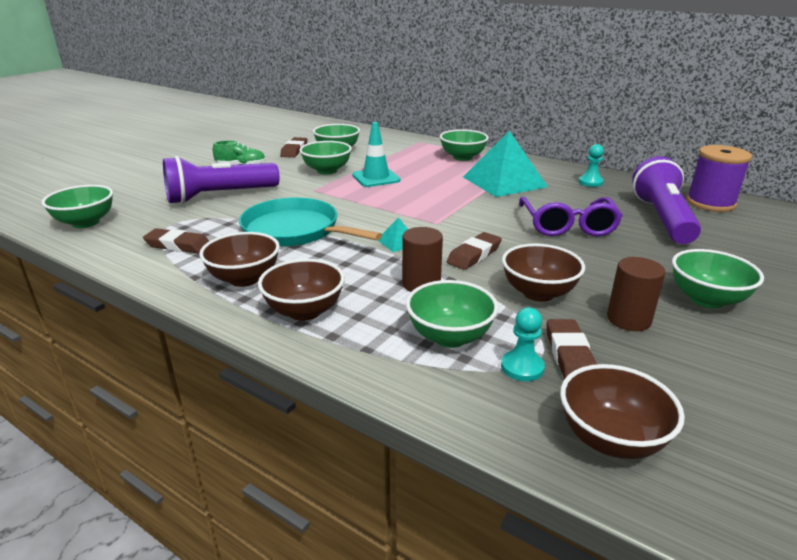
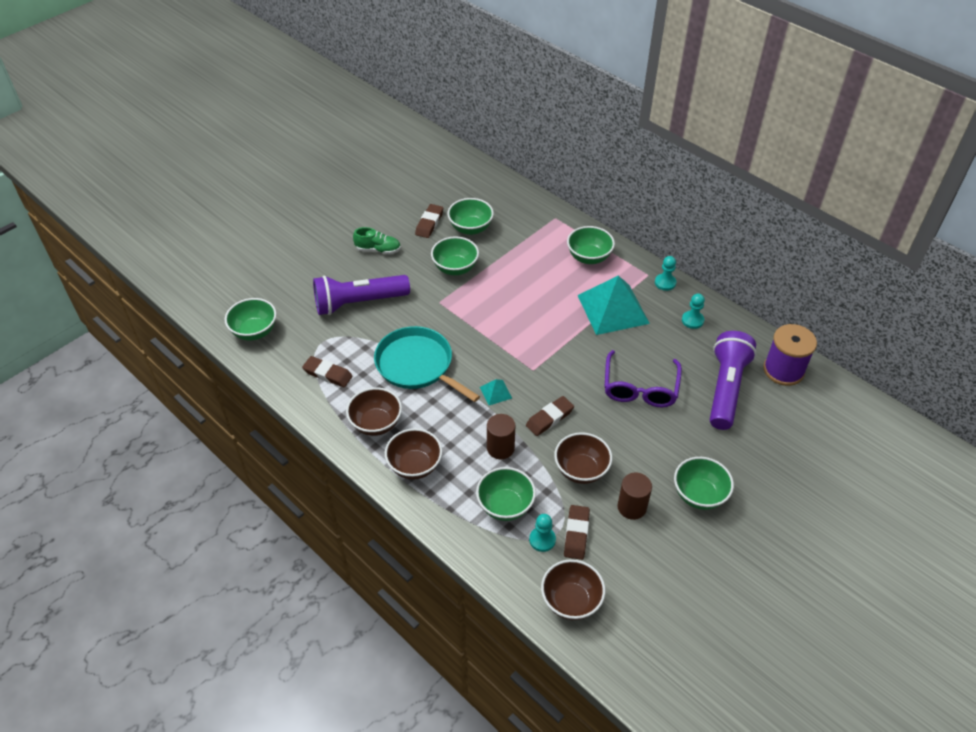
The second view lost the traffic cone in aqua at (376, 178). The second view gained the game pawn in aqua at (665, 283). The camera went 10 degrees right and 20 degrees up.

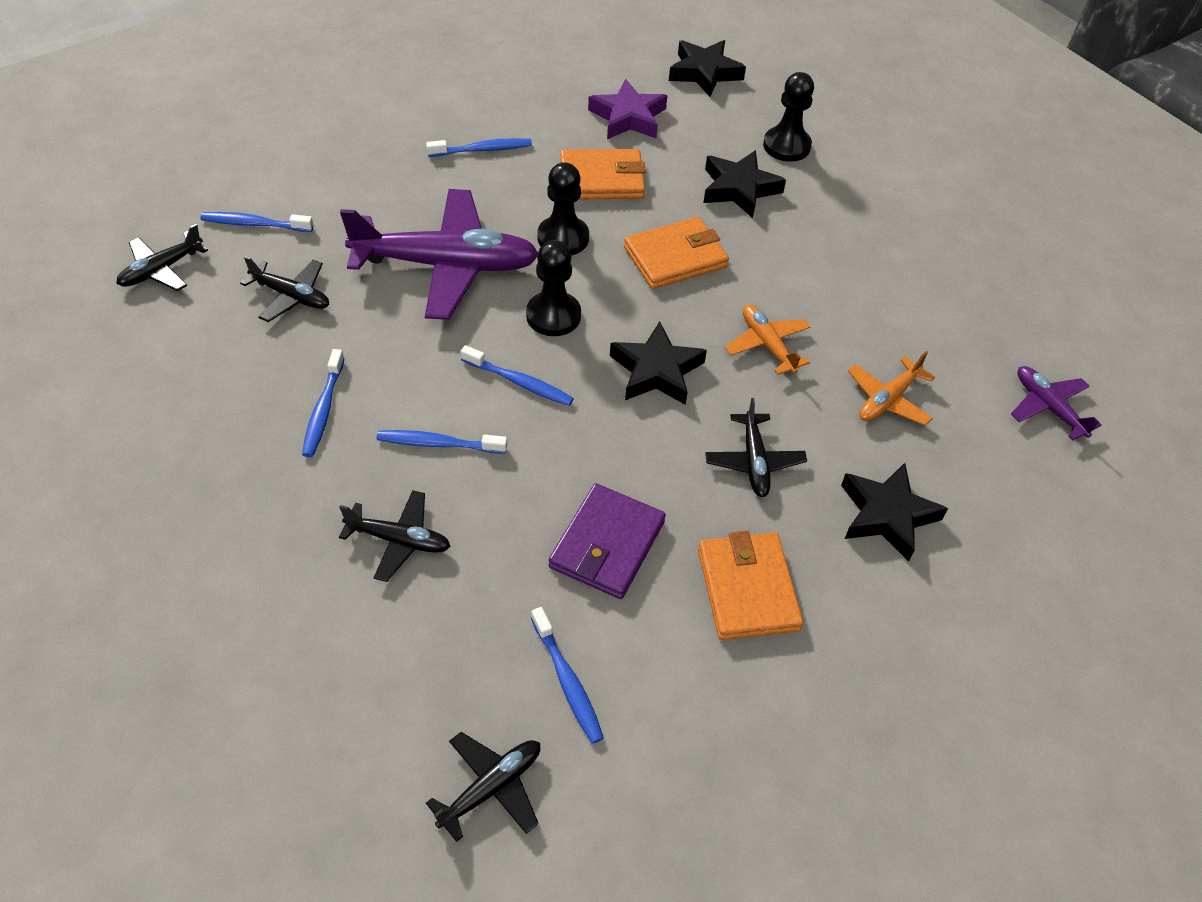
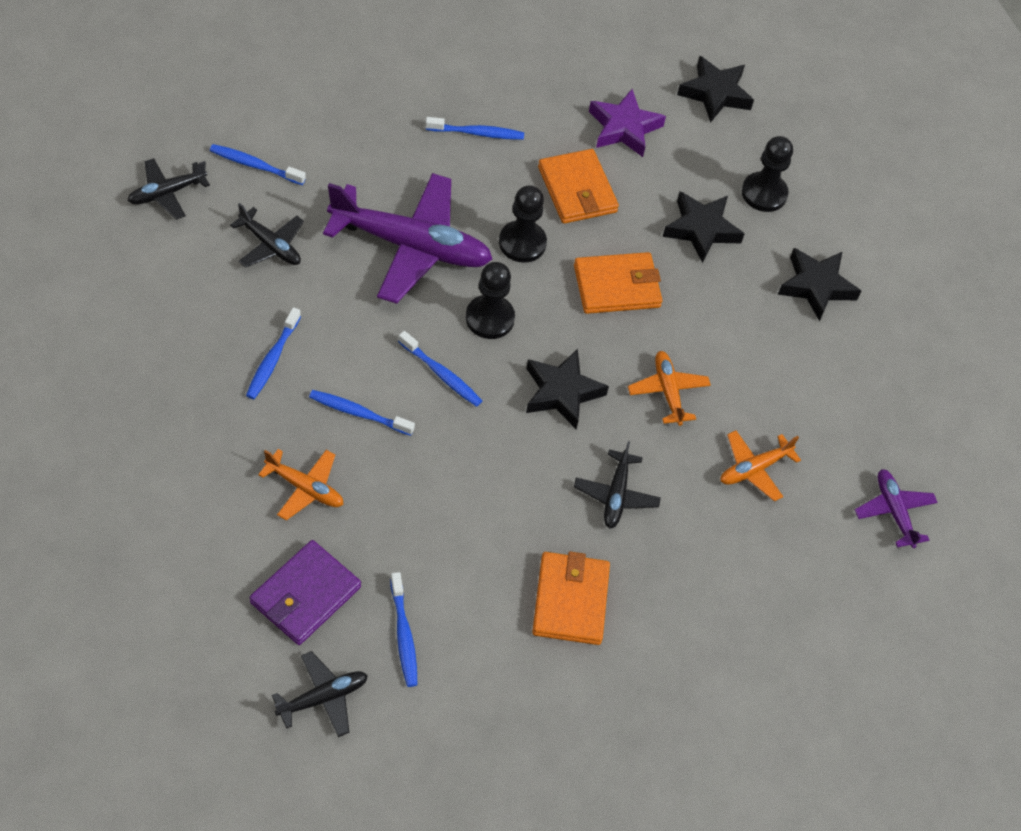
The billfold in orange at (602, 179) ended up facing another way, 60 degrees clockwise from before. The star shape in ebony ended up elsewhere, having gone from (887, 515) to (816, 286). The billfold in royal purple ended up elsewhere, having gone from (607, 544) to (305, 595). What was the toy plane in ebony at (399, 540) turned into the toy plane in orange at (305, 488). The camera went 10 degrees right and 5 degrees up.

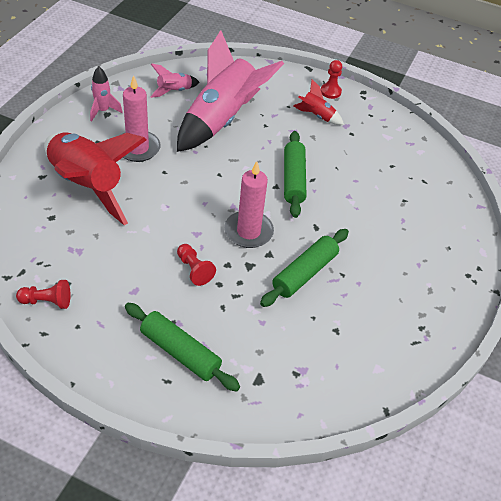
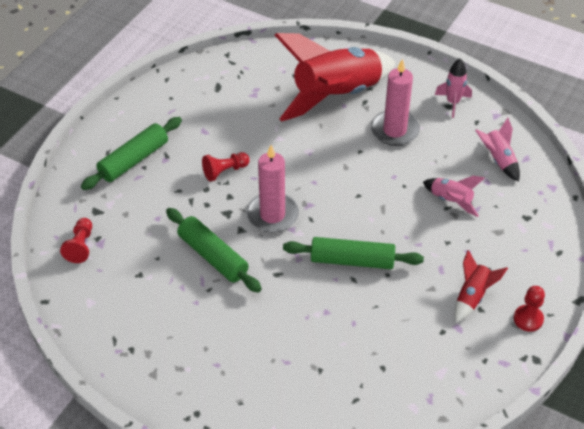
The size of the spaceship in pink at (221, 120) changed by a factor of 0.43. The game pawn in red ended up elsewhere, having gone from (47, 301) to (80, 246). The camera went 100 degrees right and 0 degrees up.

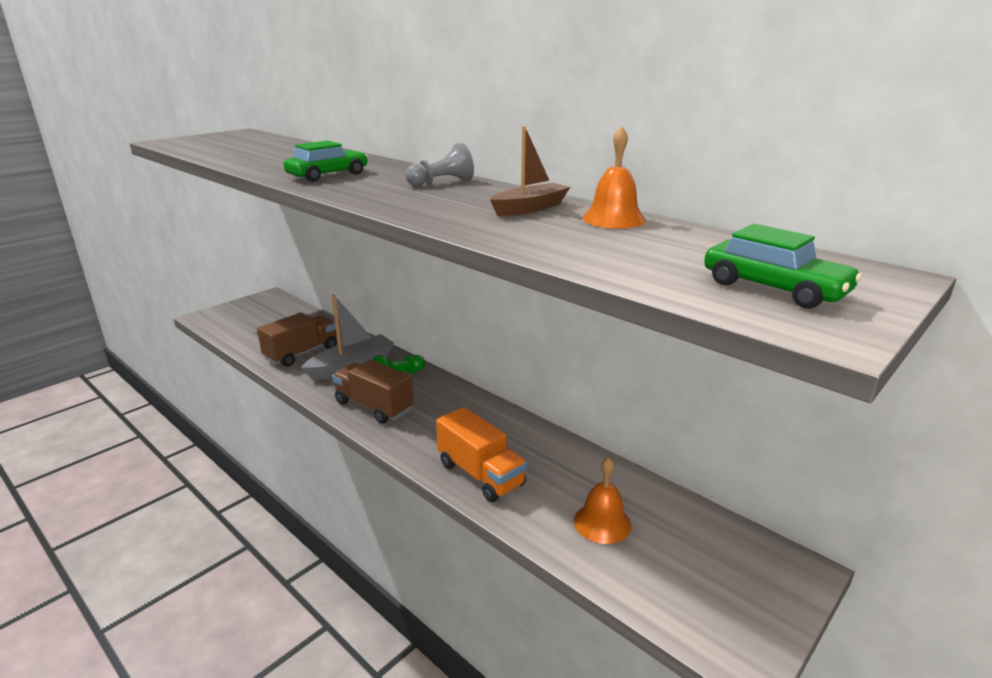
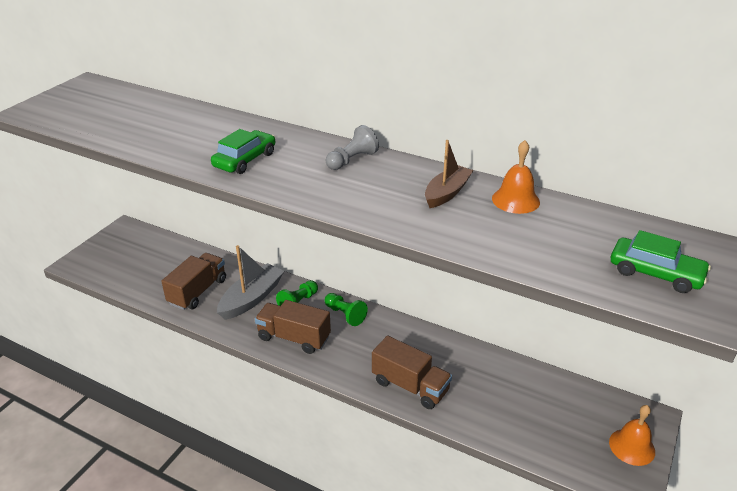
What was the lorry in orange at (480, 474) turned into the lorry in dark brown at (410, 386). The hand bell in orange ended up elsewhere, having gone from (602, 522) to (632, 446). The second view gained the game pawn in leaf-green at (345, 315). The camera went 15 degrees left and 10 degrees up.

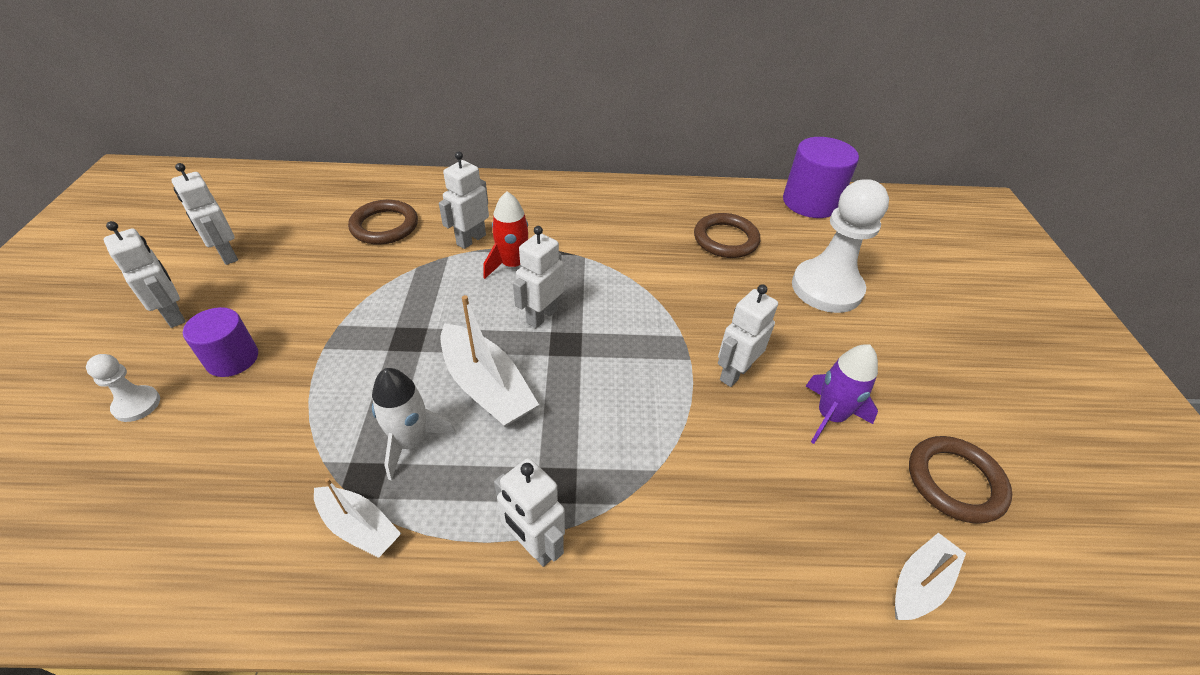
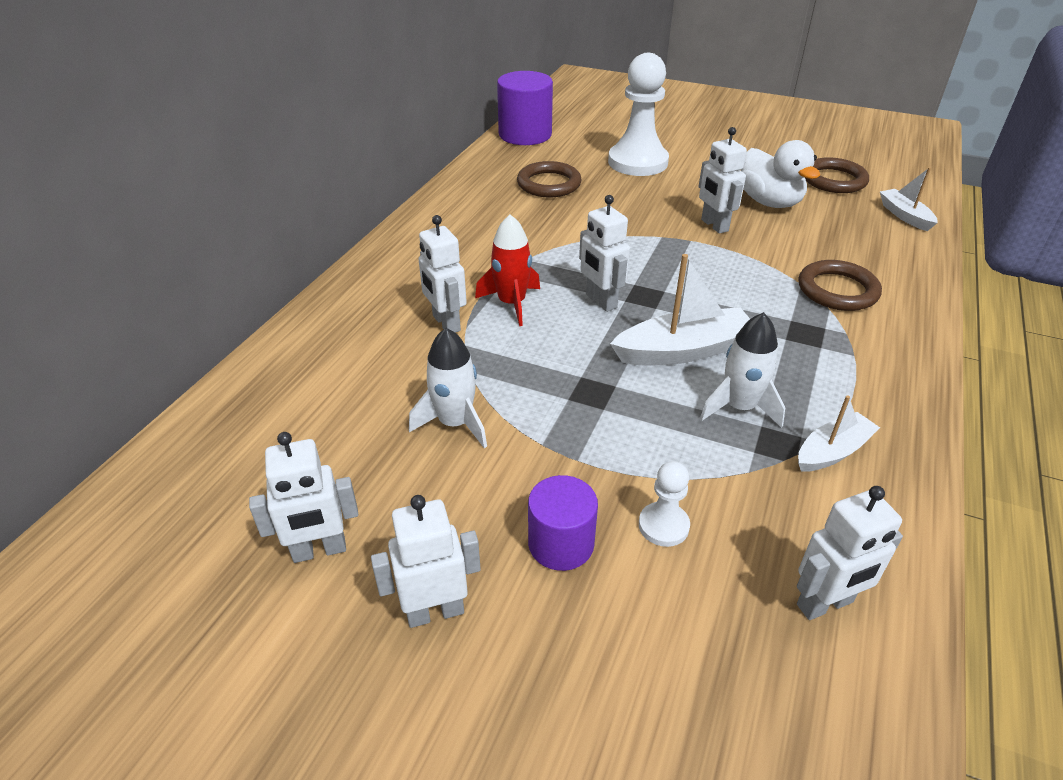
The hoop in dark brown ended up elsewhere, having gone from (384, 226) to (837, 290). Where the spaceship in royal purple stood at (830, 416), the toy duck in snow-white came to stand at (769, 202). The game pawn in snow-white ended up elsewhere, having gone from (137, 405) to (663, 526). The toy robot in snow-white ended up elsewhere, having gone from (534, 545) to (825, 604). The second view gained the spaceship in snow-white at (454, 423). The camera went 65 degrees left and 5 degrees down.

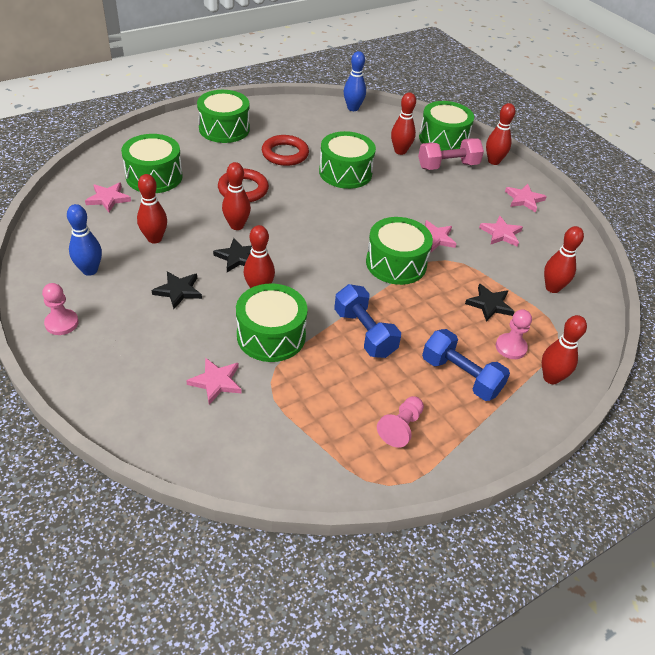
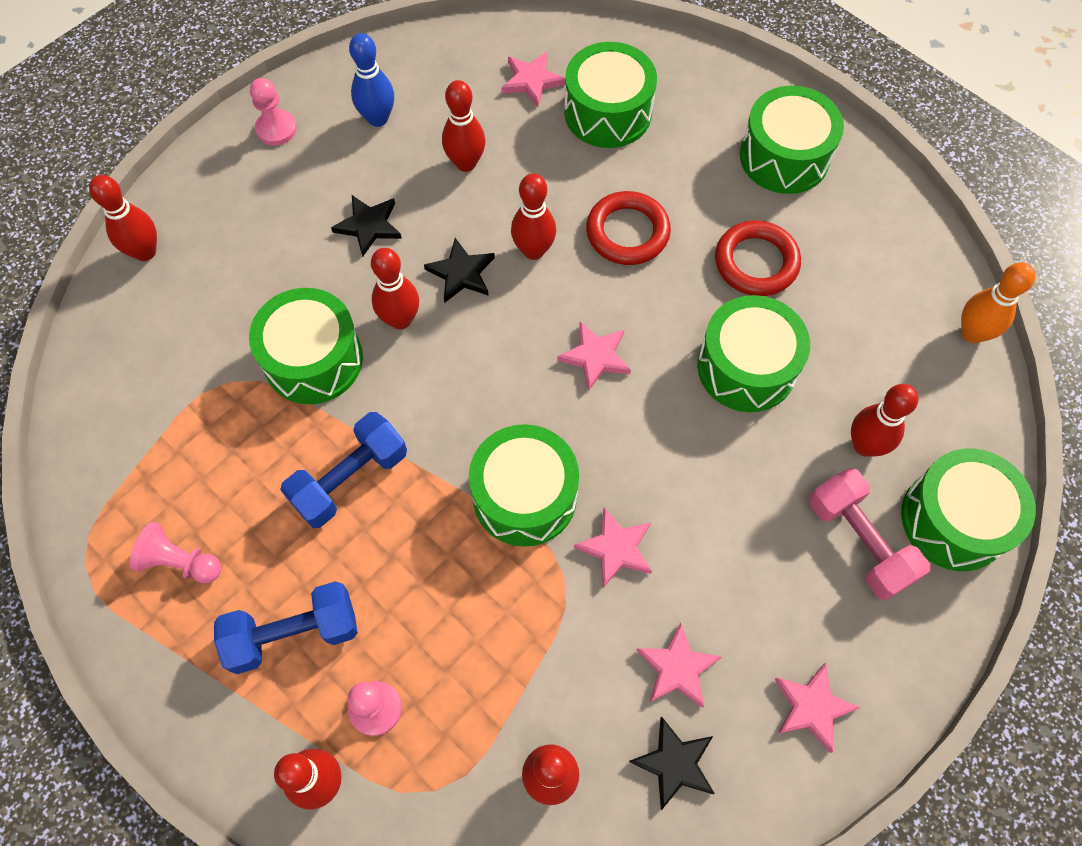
What was the skittle in blue at (353, 108) turned into the skittle in orange at (972, 333). The skittle in red ended up elsewhere, having gone from (493, 161) to (145, 252). The star shape in ebony ended up elsewhere, having gone from (489, 304) to (675, 763). The free weight in blue at (461, 376) ended up facing another way, 45 degrees clockwise from before. The star shape in pink ended up elsewhere, having gone from (216, 382) to (595, 357). The camera went 80 degrees right and 20 degrees up.

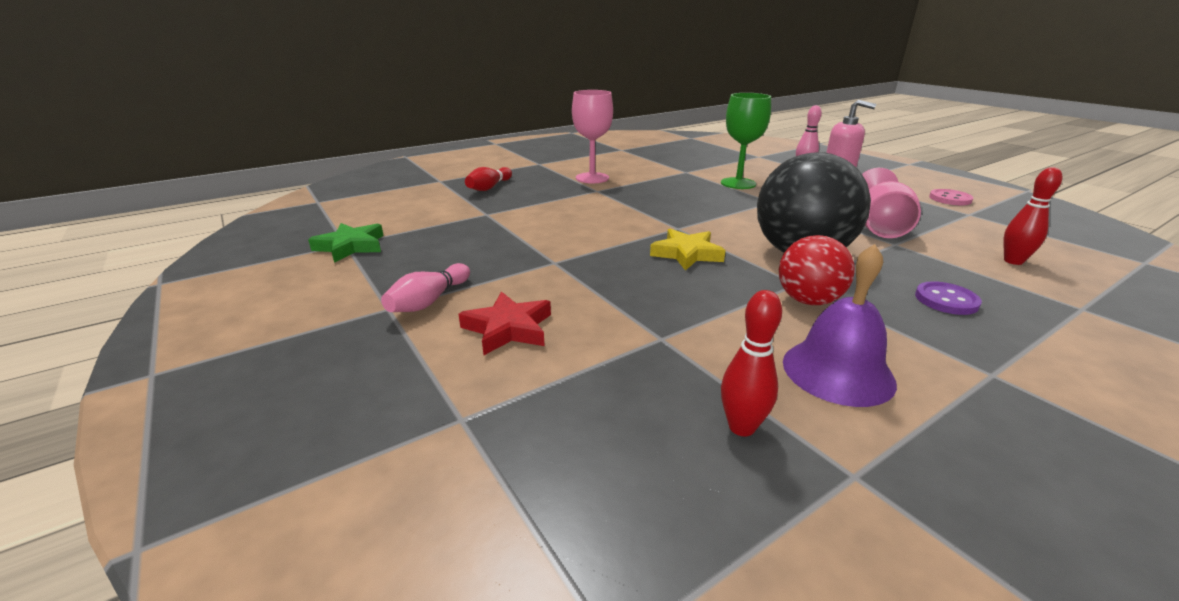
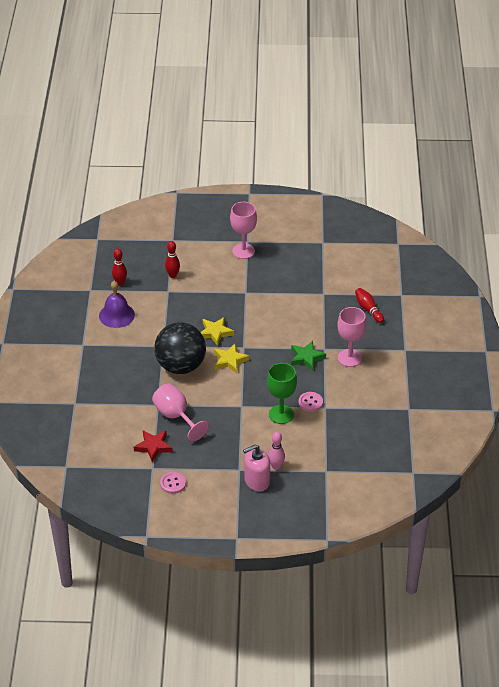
The skittle in red ended up elsewhere, having gone from (1013, 261) to (172, 275). The star shape in leaf-green ended up elsewhere, having gone from (351, 246) to (306, 357). The second view lost the ball in red at (808, 300). Where the skittle in pink stood at (429, 301), the chalice in pink came to stand at (243, 251). The second view lost the button in royal purple at (946, 300). The star shape in red ended up elsewhere, having gone from (508, 328) to (153, 447). The second view gained the star shape in bright yellow at (230, 360). The second view gained the button in pink at (310, 402). The camera went 125 degrees right and 15 degrees up.

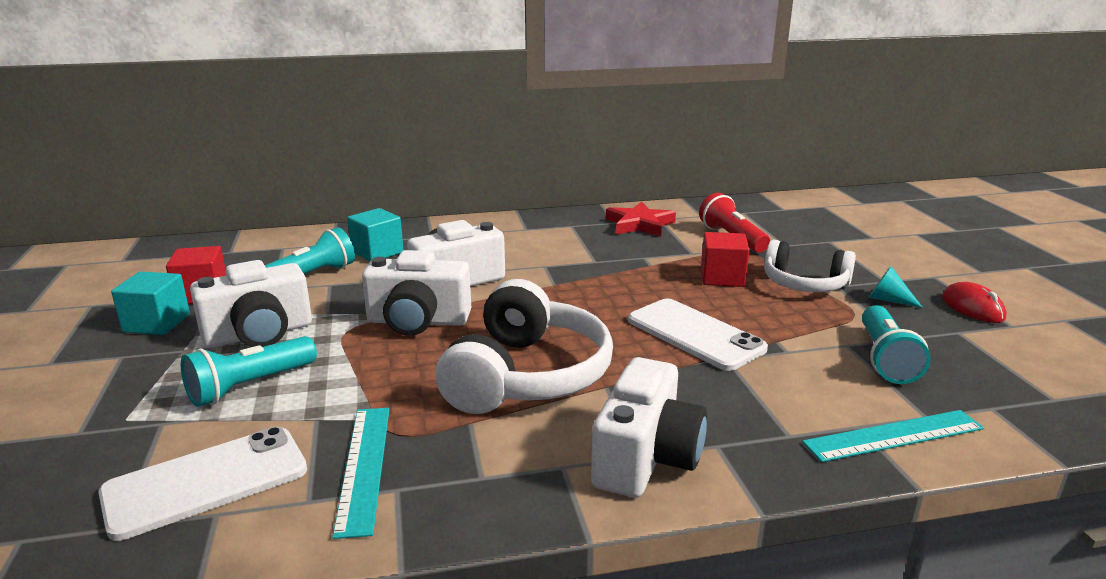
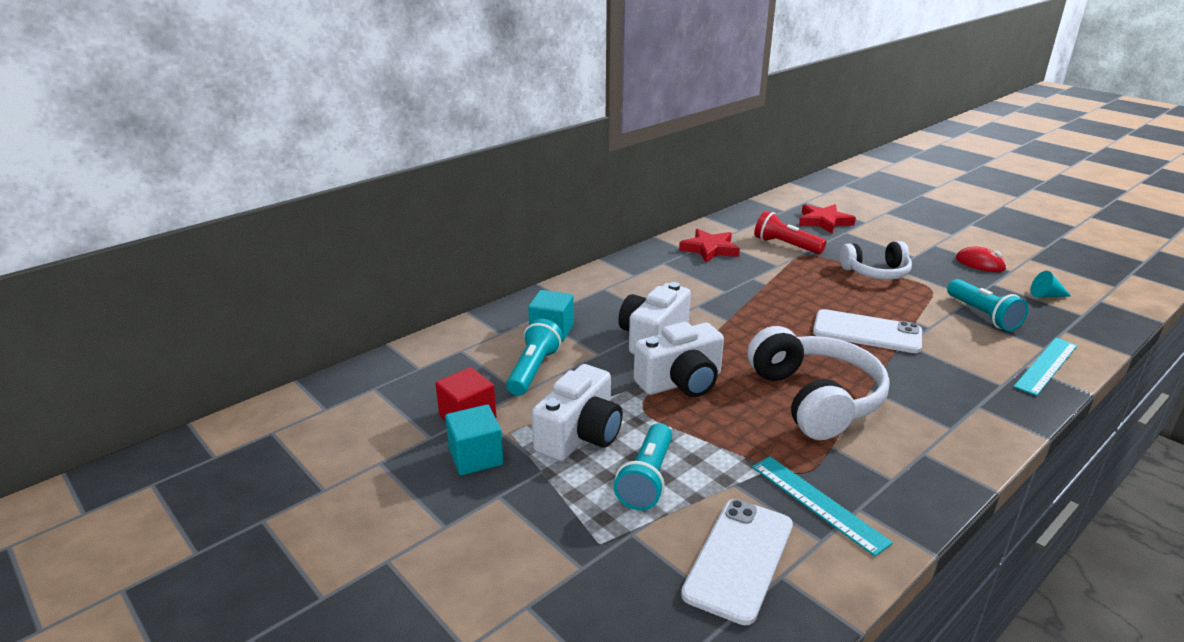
The second view lost the cube in red at (722, 278). The cone shape in aqua ended up elsewhere, having gone from (888, 300) to (1046, 295). The second view lost the camera in snow-white at (646, 458). The second view gained the star shape in red at (824, 221). The camera went 30 degrees left and 5 degrees up.

